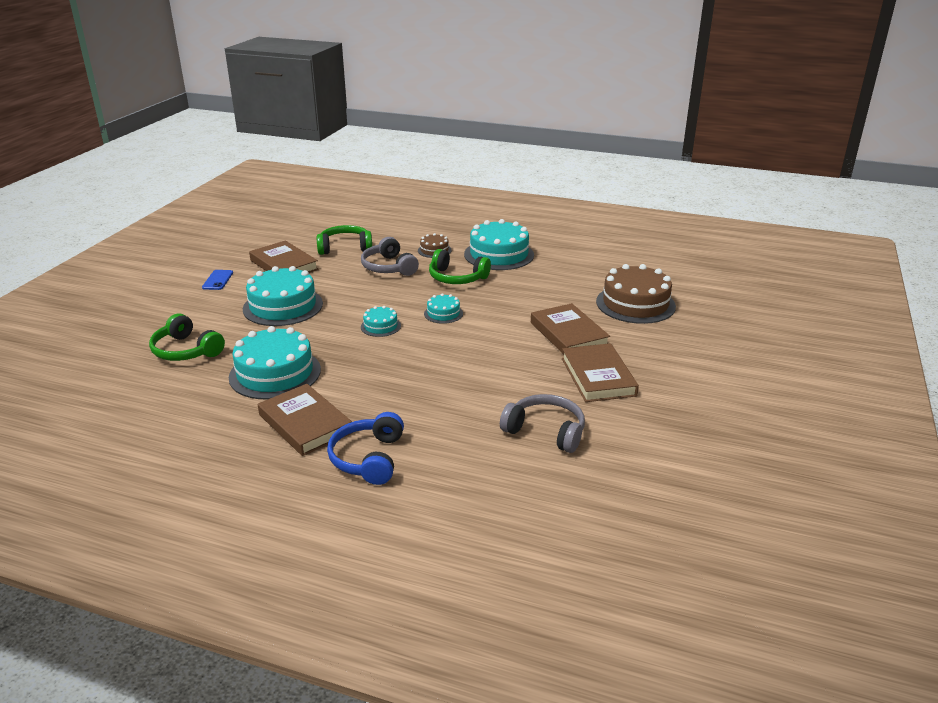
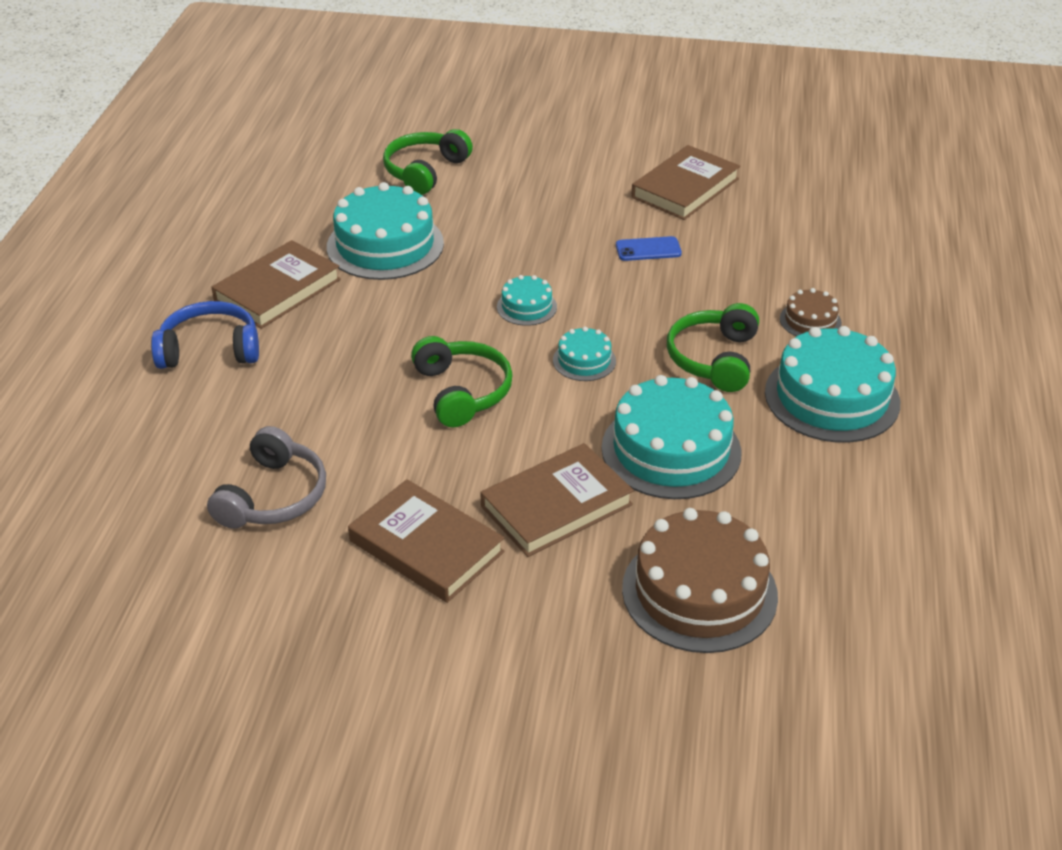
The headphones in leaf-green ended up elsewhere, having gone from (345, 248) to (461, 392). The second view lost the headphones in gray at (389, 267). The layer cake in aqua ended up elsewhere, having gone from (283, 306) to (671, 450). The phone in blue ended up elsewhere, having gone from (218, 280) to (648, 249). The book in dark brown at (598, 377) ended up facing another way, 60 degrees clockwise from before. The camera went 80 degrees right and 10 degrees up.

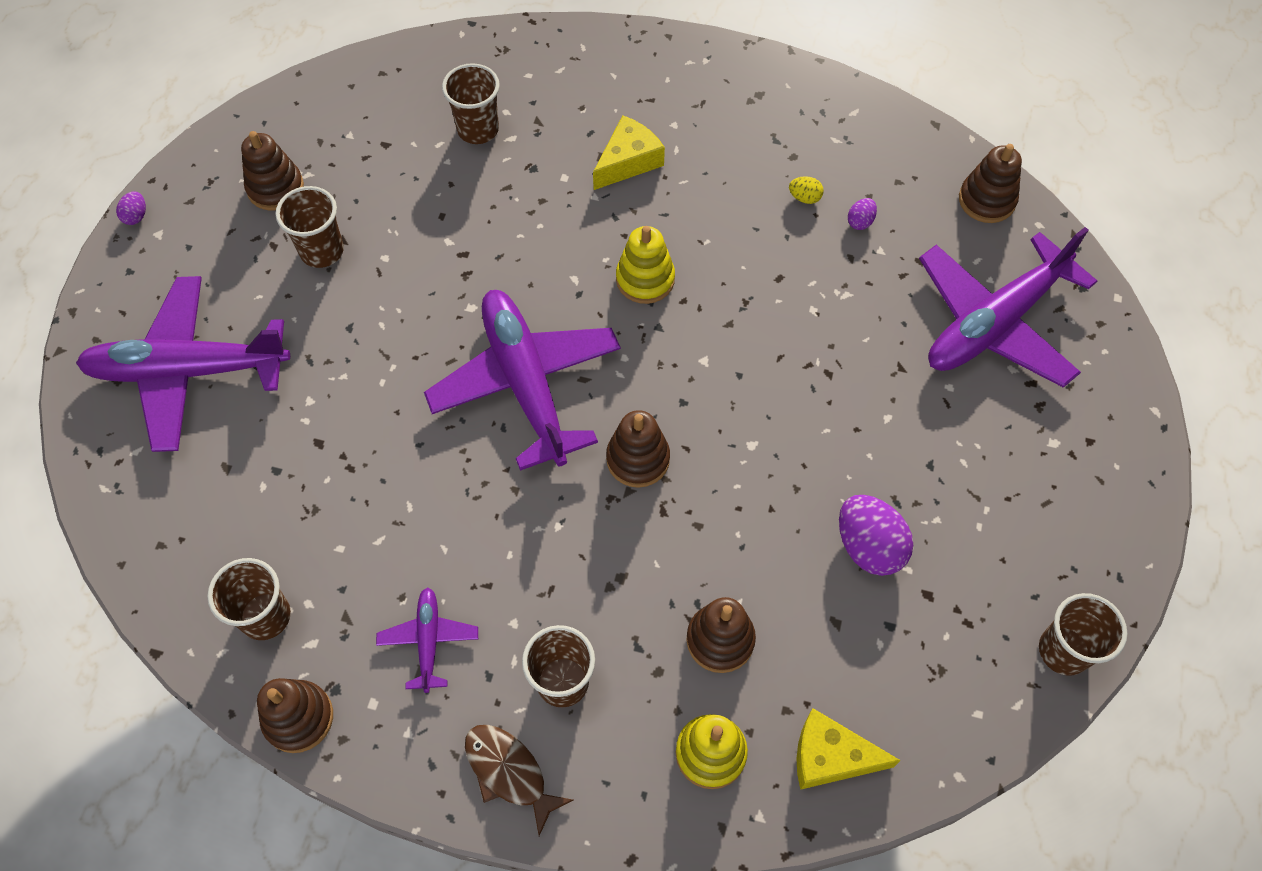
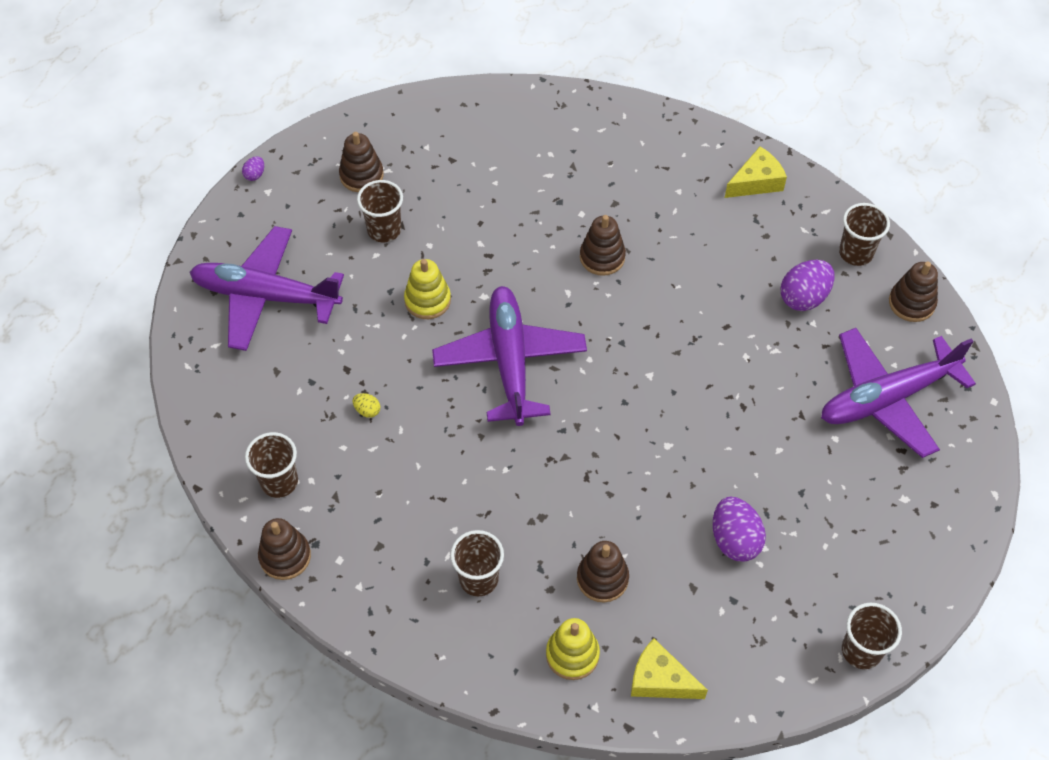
The tumbler in dark brown ended up elsewhere, having gone from (478, 129) to (855, 253). The piece of cheese in bright yellow ended up elsewhere, having gone from (628, 161) to (756, 182). The egg shape in bright yellow ended up elsewhere, having gone from (804, 198) to (367, 410). The size of the egg shape in royal purple at (860, 221) changed by a factor of 2.12. The ring stacker in bright yellow ended up elsewhere, having gone from (645, 279) to (427, 300). The ring stacker in dark brown ended up elsewhere, having gone from (638, 459) to (602, 257). The second view lost the toy plane in royal purple at (429, 640). The second view lost the fish in dark brown at (509, 772). The camera went 15 degrees right and 5 degrees down.

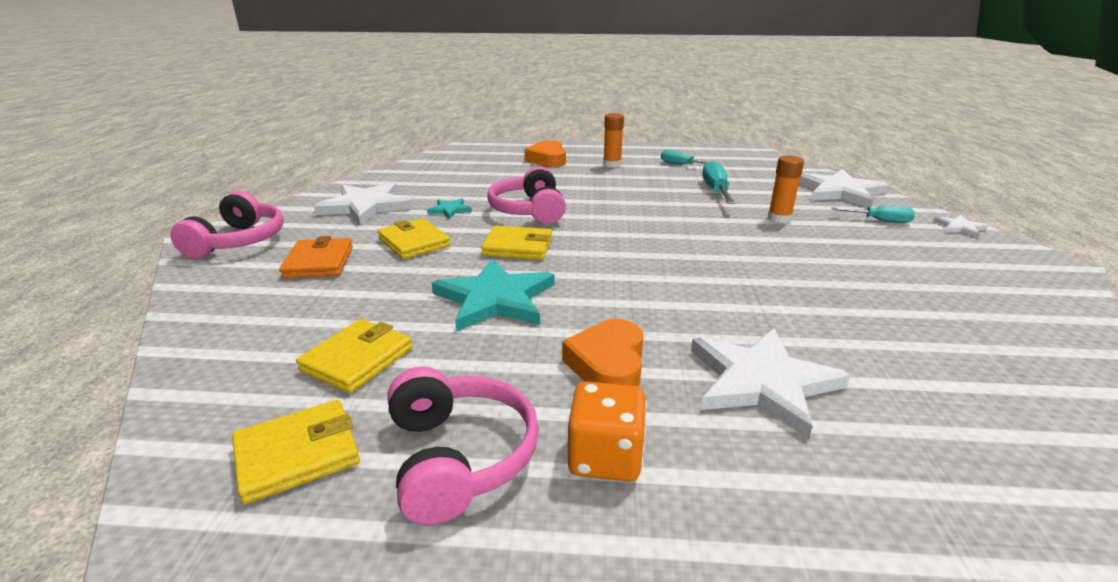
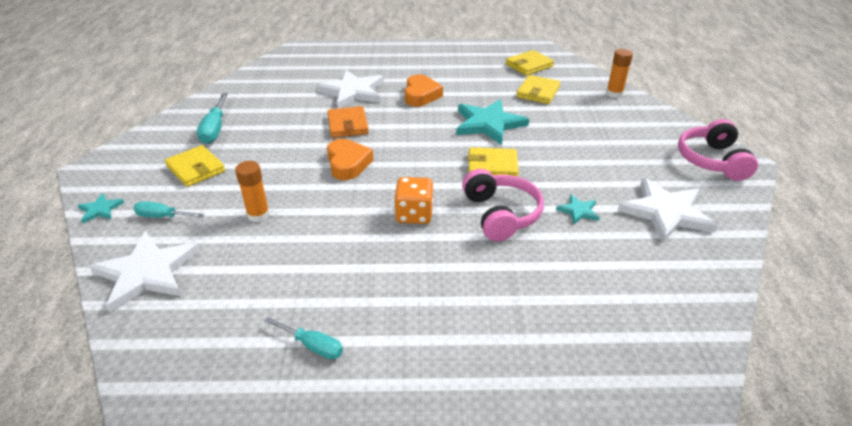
The stick of glue in orange ended up elsewhere, having gone from (612, 164) to (614, 94). The heart in orange ended up elsewhere, having gone from (547, 159) to (348, 163). The flat screwdriver in aqua ended up elsewhere, having gone from (716, 190) to (215, 129). What was the star shape in snow-white at (959, 228) turned into the star shape in aqua at (100, 209). The billfold in bright yellow ended up elsewhere, having gone from (414, 242) to (196, 169). The billfold in orange ended up elsewhere, having gone from (319, 262) to (348, 125). The second view lost the headphones in pink at (459, 457). The dice in orange ended up elsewhere, having gone from (605, 457) to (414, 214). The camera went 175 degrees right and 10 degrees up.

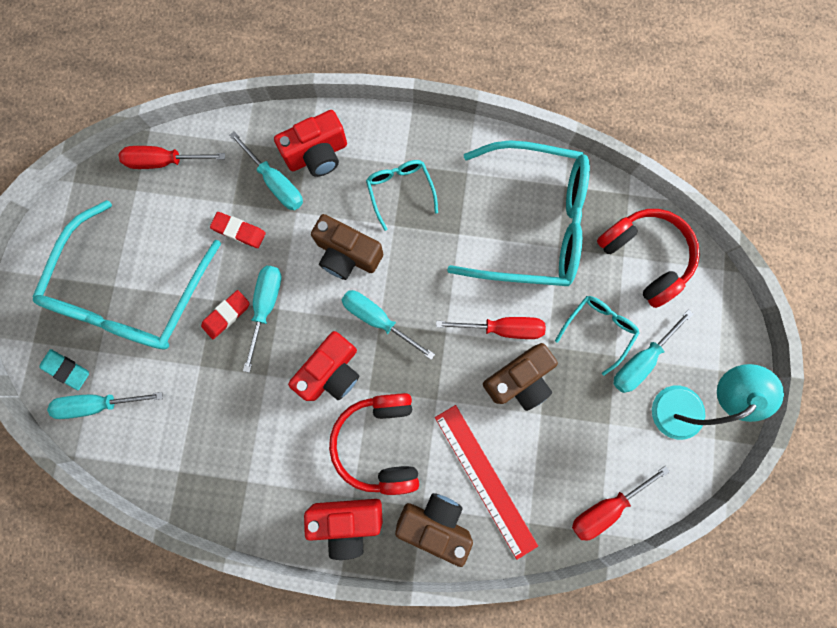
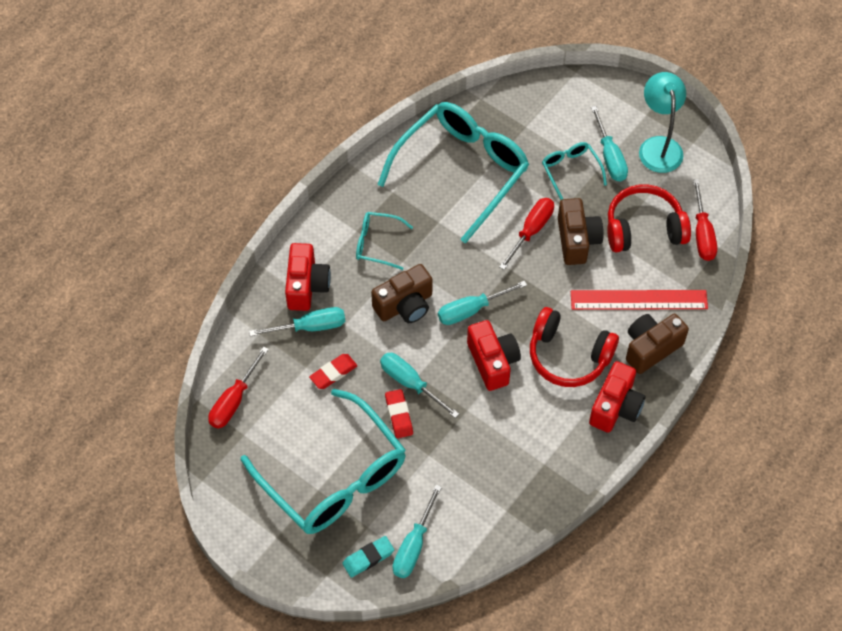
The headphones in red ended up elsewhere, having gone from (644, 257) to (644, 228). The camera went 60 degrees left and 20 degrees down.

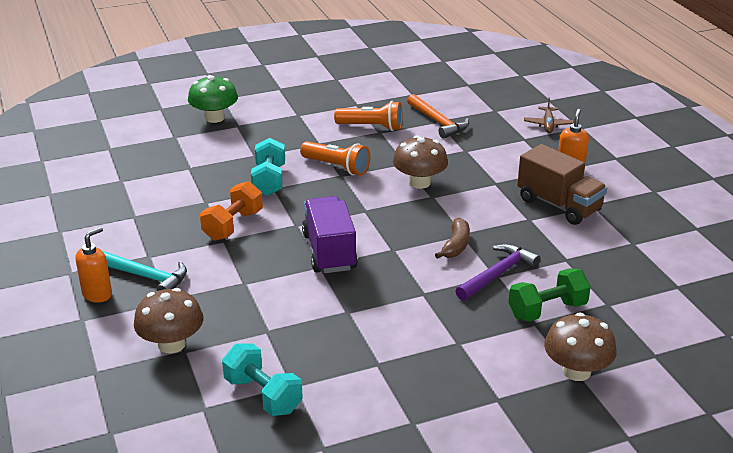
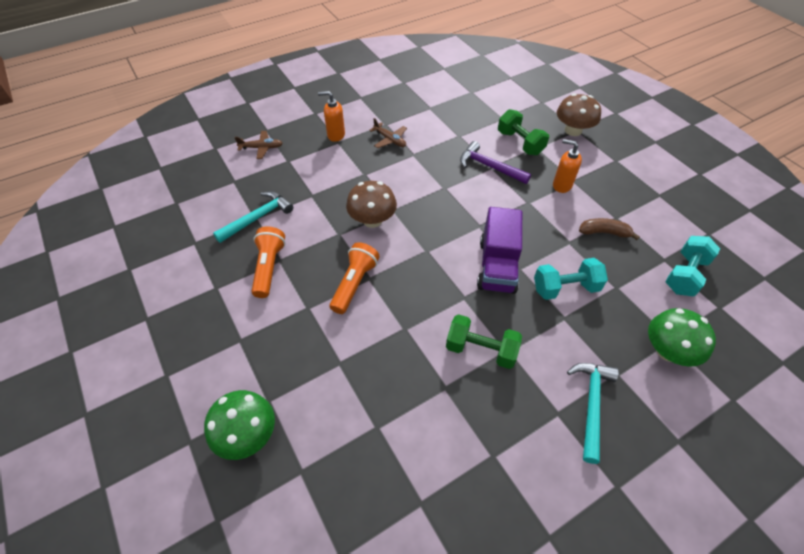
What was the hammer in orange at (438, 122) turned into the hammer in aqua at (257, 218). The free weight in aqua ended up elsewhere, having gone from (269, 181) to (565, 288). Where the lorry in dark brown stood at (559, 205), the toy plane in dark brown came to stand at (390, 140). What was the free weight in orange at (233, 225) turned into the free weight in leaf-green at (481, 350). The lorry in royal purple at (329, 252) ended up facing another way, 60 degrees counterclockwise from before. The banana in dark brown ended up elsewhere, having gone from (456, 245) to (604, 233). The pump bottle in orange ended up elsewhere, having gone from (97, 294) to (561, 185). What was the mushroom in dark brown at (171, 344) turned into the mushroom in leaf-green at (668, 351). The camera went 100 degrees left and 20 degrees up.

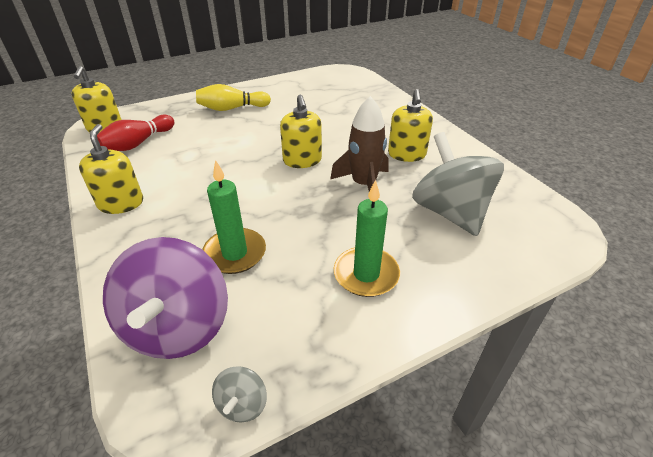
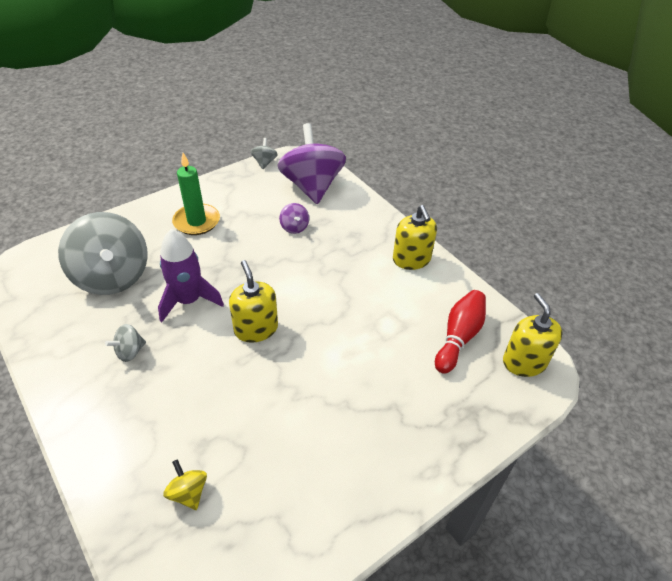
The second view lost the skittle in bright yellow at (232, 108). Where the pump bottle in bright yellow stood at (406, 154), the spinning top in gray came to stand at (130, 351). What was the spaceship in dark brown at (363, 184) turned into the spaceship in royal purple at (189, 300). Where the wax candle in leaf-green stood at (235, 253), the spinning top in royal purple came to stand at (294, 227). The second view gained the spinning top in bright yellow at (188, 492). The camera went 170 degrees right and 5 degrees up.

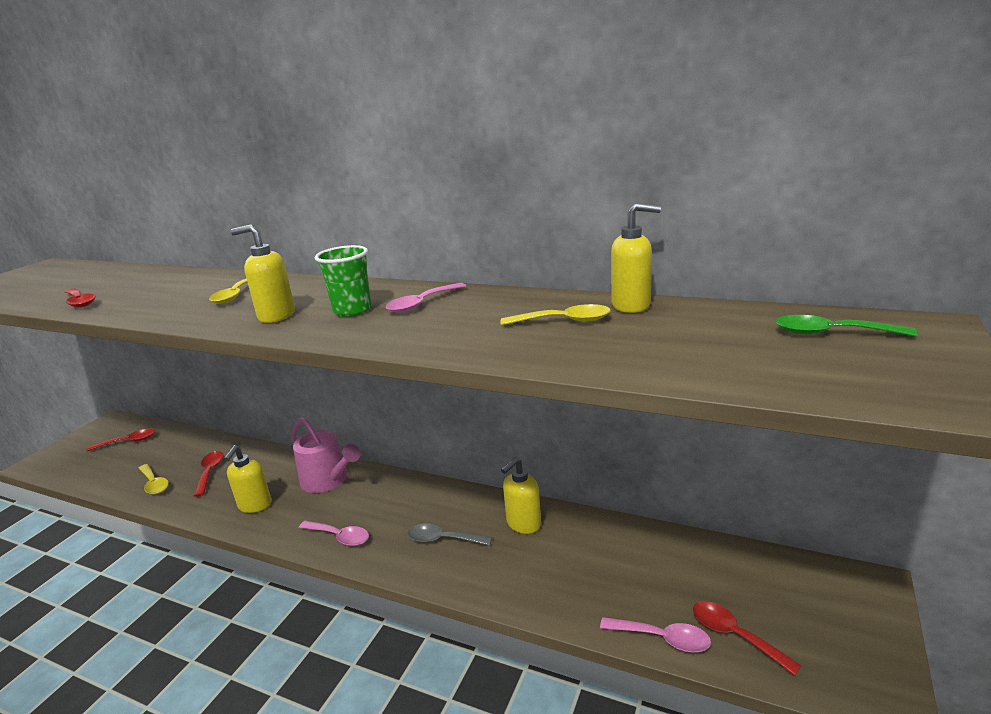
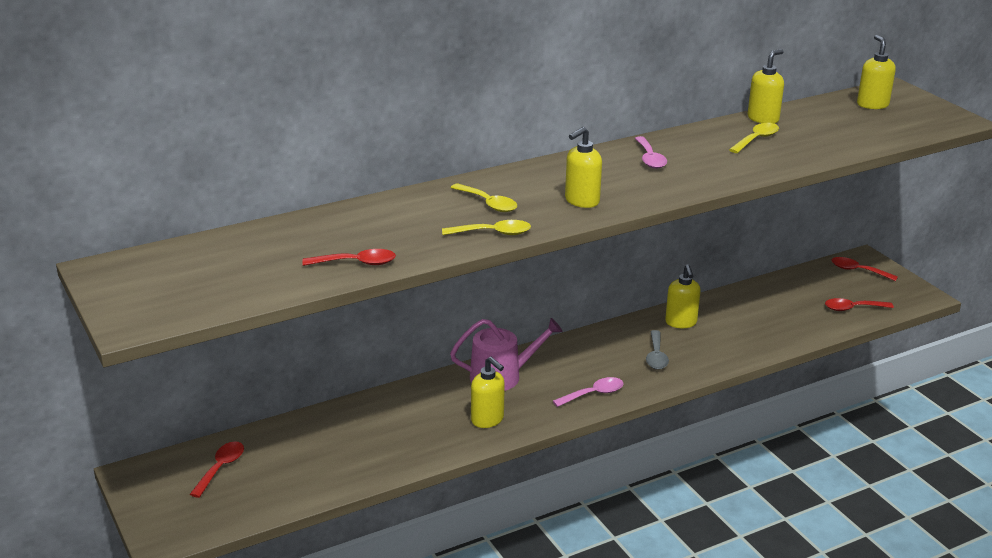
The second view lost the tumbler in leaf-green at (352, 310). Where the tablespoon in leaf-green stood at (832, 333), the pump bottle in bright yellow came to stand at (872, 105). The tablespoon in red ended up elsewhere, having gone from (210, 472) to (858, 271). The tablespoon in bright yellow ended up elsewhere, having gone from (154, 484) to (493, 233). The tablespoon in gray at (443, 539) ended up facing another way, 45 degrees counterclockwise from before. The second view lost the tablespoon in pink at (662, 638). The camera went 55 degrees left and 5 degrees up.

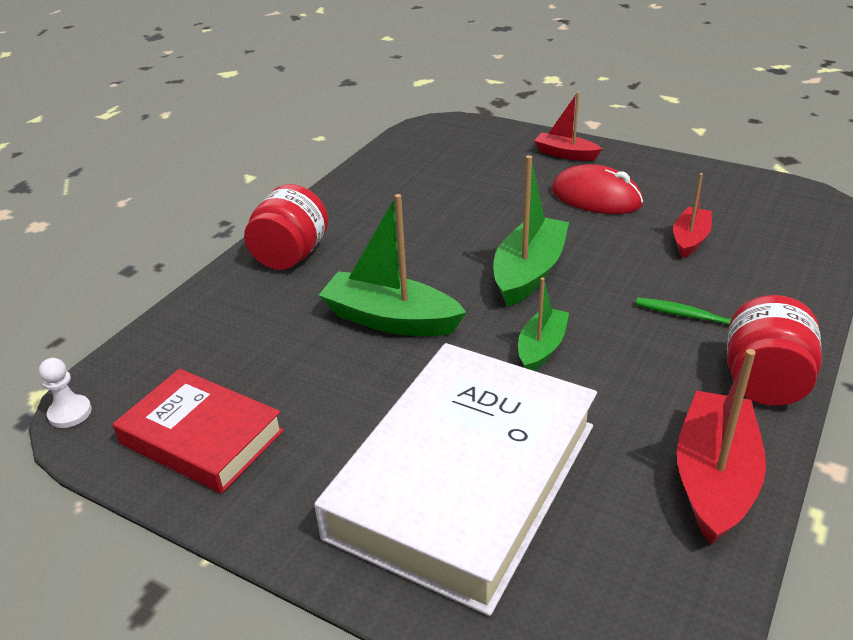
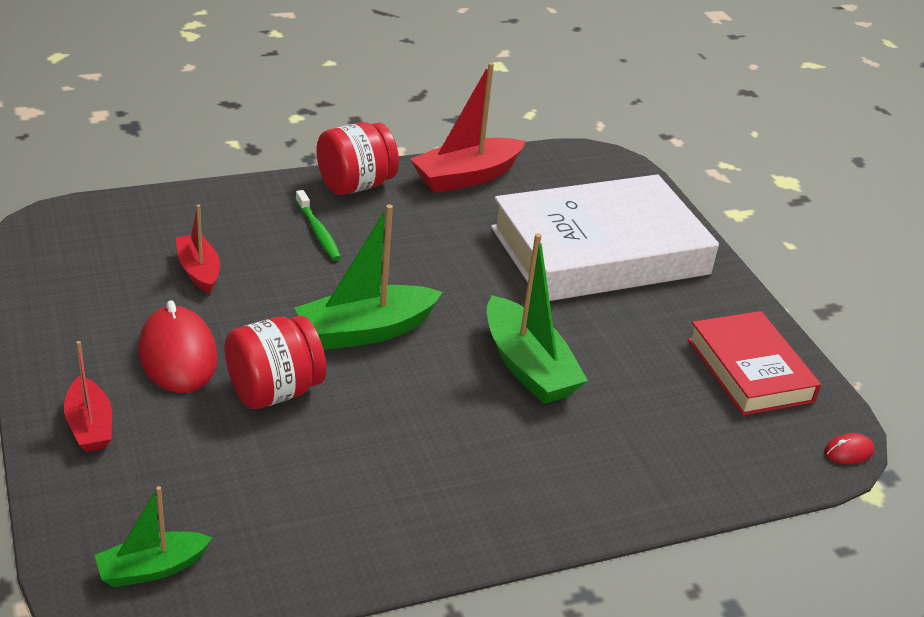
The toy boat in red at (690, 239) ended up facing another way, 90 degrees clockwise from before. The jam jar in red ended up elsewhere, having gone from (290, 255) to (274, 391). The toy boat in leaf-green ended up elsewhere, having gone from (541, 348) to (152, 568). Where the game pawn in snow-white stood at (70, 413), the computer mouse in red came to stand at (848, 452). The camera went 145 degrees left and 0 degrees up.

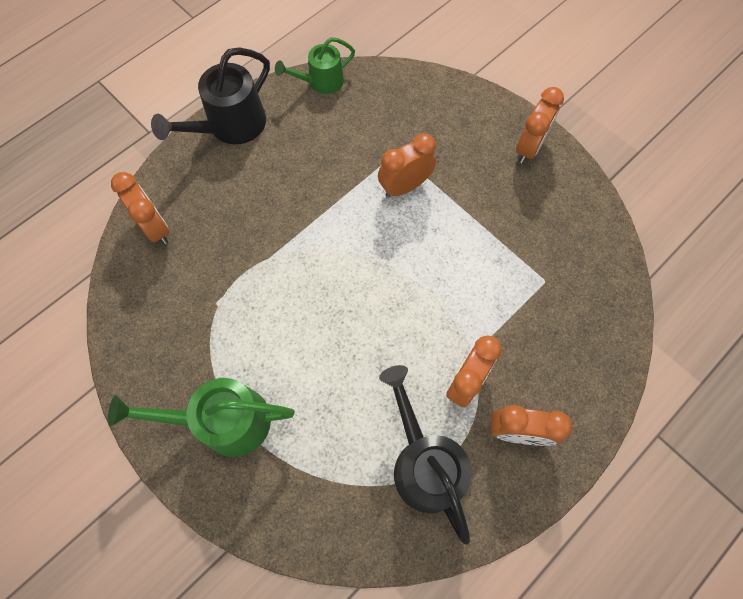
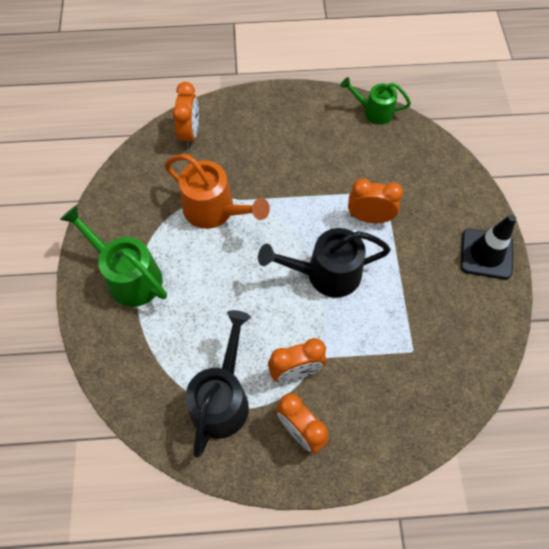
The sprinkling can in ebony ended up elsewhere, having gone from (230, 126) to (325, 274). Where the bedside clock in orange stood at (529, 148), the traffic cone in ebony came to stand at (486, 254). The second view gained the sprinkling can in orange at (215, 210). The camera went 40 degrees right and 5 degrees down.

